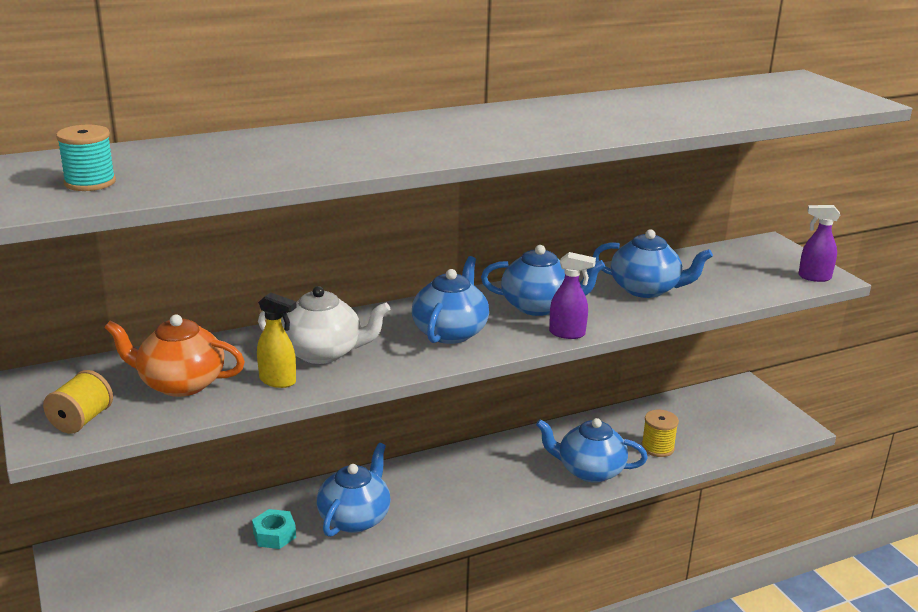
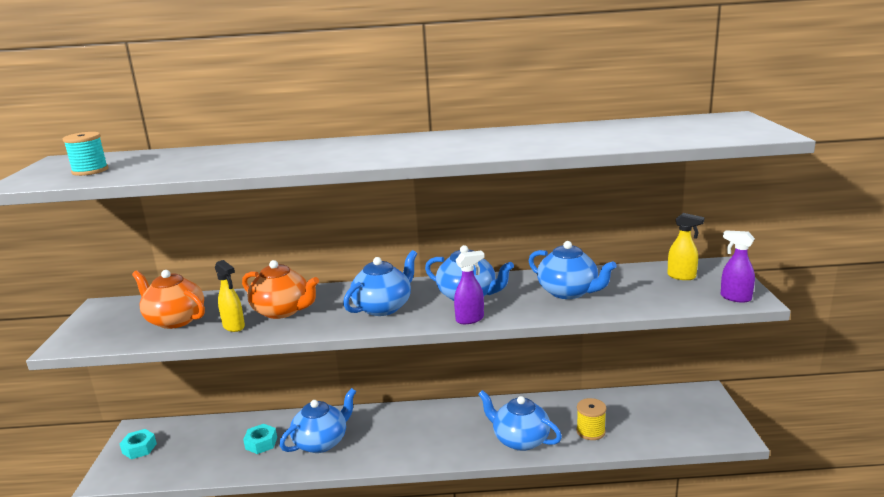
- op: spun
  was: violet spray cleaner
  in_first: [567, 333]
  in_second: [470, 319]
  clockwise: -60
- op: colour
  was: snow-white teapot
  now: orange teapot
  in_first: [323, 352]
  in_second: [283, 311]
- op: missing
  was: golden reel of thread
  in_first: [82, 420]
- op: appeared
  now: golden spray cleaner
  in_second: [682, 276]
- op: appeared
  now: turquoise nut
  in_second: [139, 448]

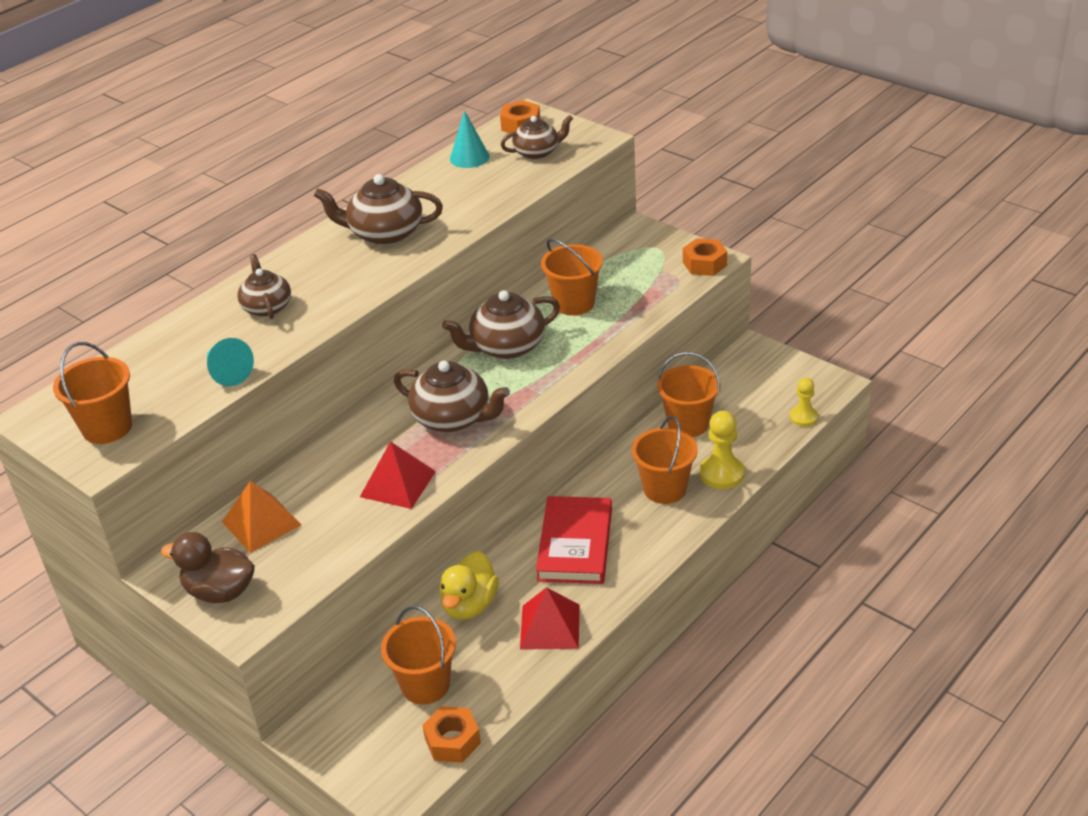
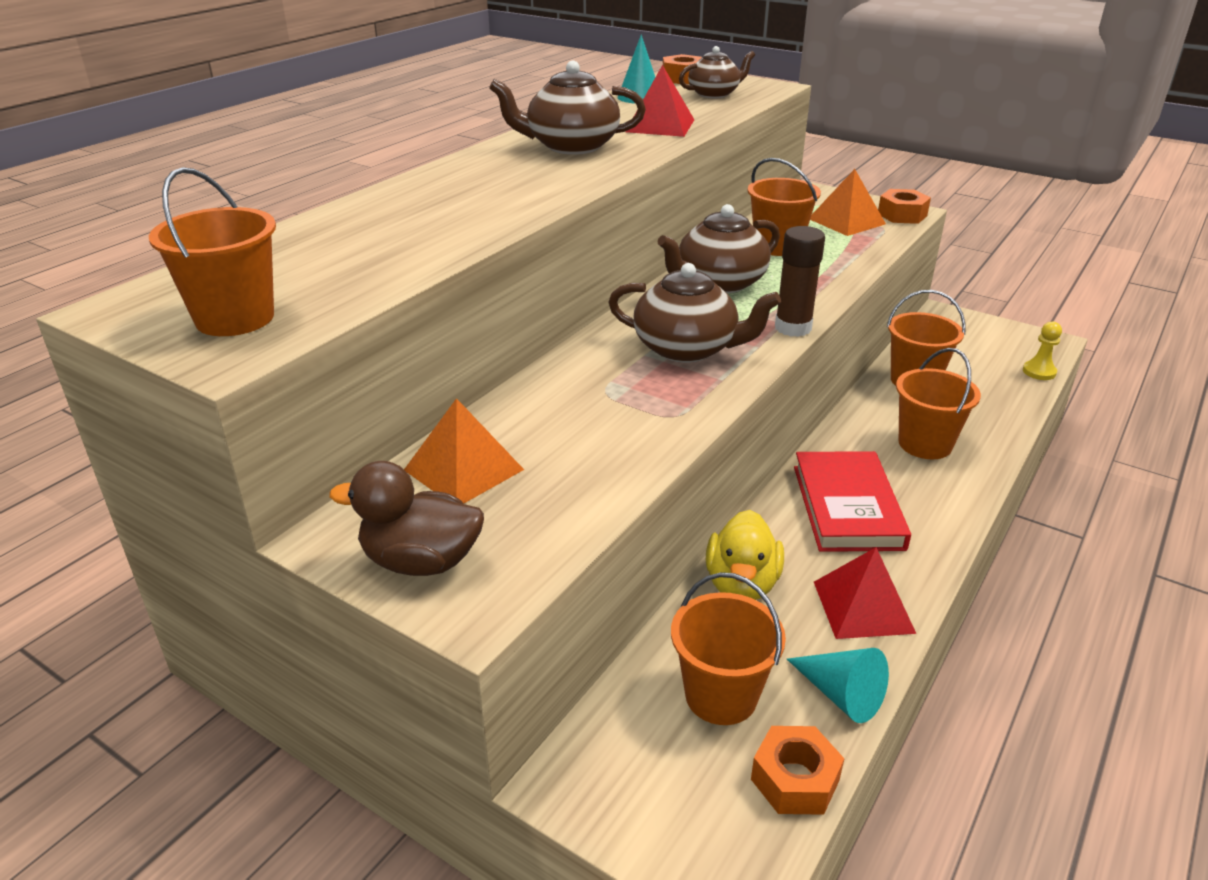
- op: missing
  was: dark brown teapot
  in_first: [267, 307]
- op: relocated
  was: turquoise cone
  in_first: [227, 372]
  in_second: [840, 695]
- op: missing
  was: golden pawn
  in_first: [721, 474]
- op: relocated
  was: scarlet pyramid
  in_first: [398, 484]
  in_second: [660, 125]
- op: appeared
  now: orange pyramid
  in_second: [846, 221]
- op: appeared
  now: dark brown glue
  in_second: [793, 328]

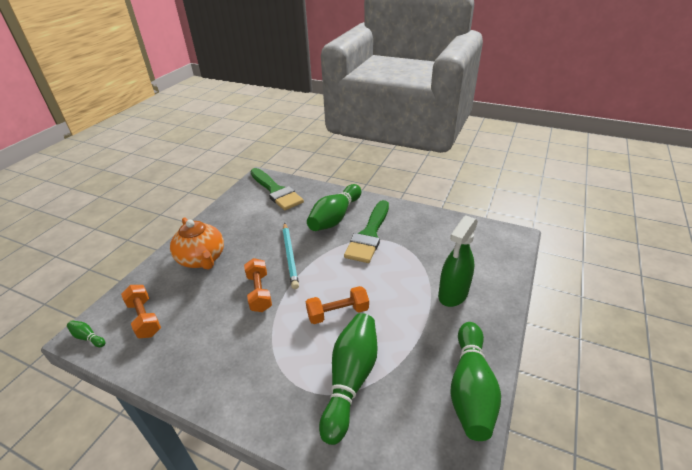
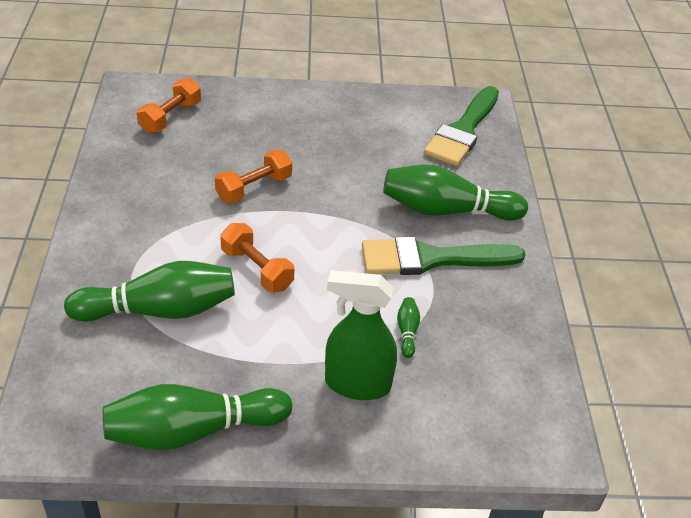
- op: missing
  was: orange teapot
  in_first: [202, 259]
- op: missing
  was: turquoise wooden pencil
  in_first: [290, 256]
- op: relocated
  was: green bowling pin
  in_first: [88, 337]
  in_second: [407, 332]

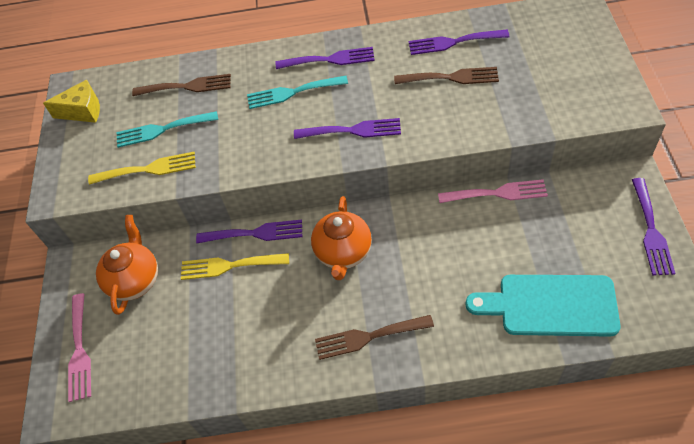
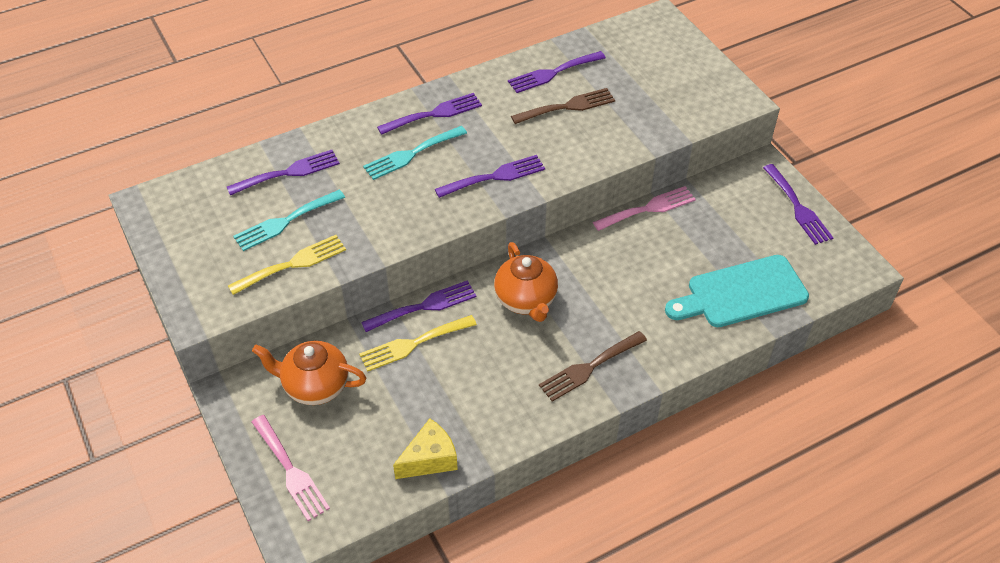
- op: colour
  was: dark brown fork
  now: violet fork
  in_first: [187, 86]
  in_second: [289, 172]
- op: relocated
  was: golden cheese wedge
  in_first: [83, 111]
  in_second: [430, 459]
- op: spun
  was: orange teapot
  in_first: [135, 280]
  in_second: [315, 386]
  clockwise: -60

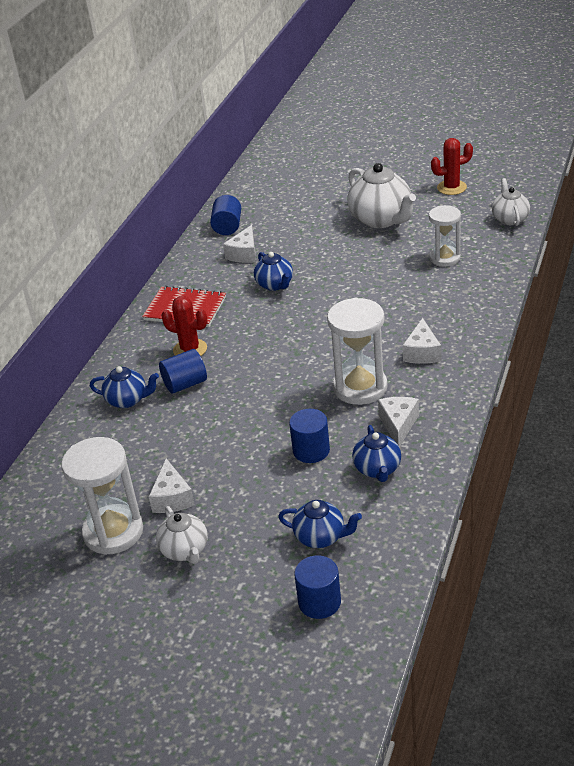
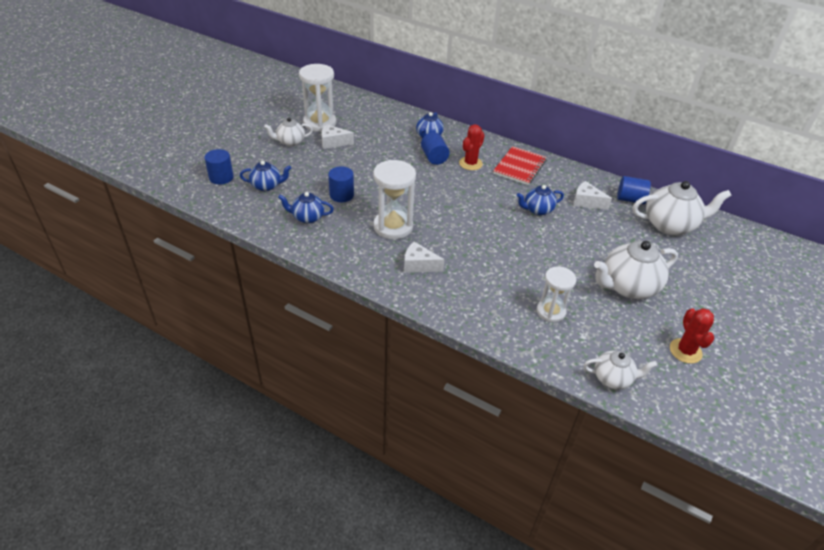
- op: missing
  was: snow-white cheese wedge
  in_first: [398, 425]
- op: spun
  was: royal blue teapot
  in_first: [321, 537]
  in_second: [267, 186]
  clockwise: -120
- op: appeared
  now: snow-white teapot
  in_second: [670, 225]

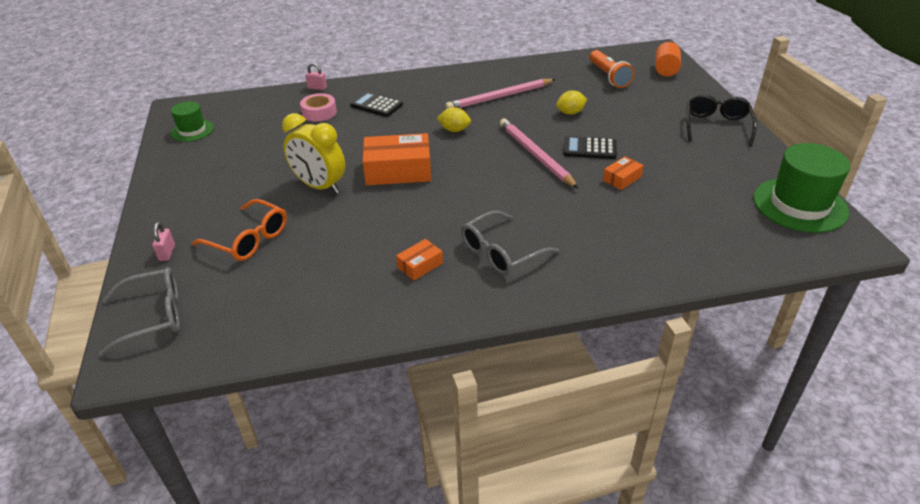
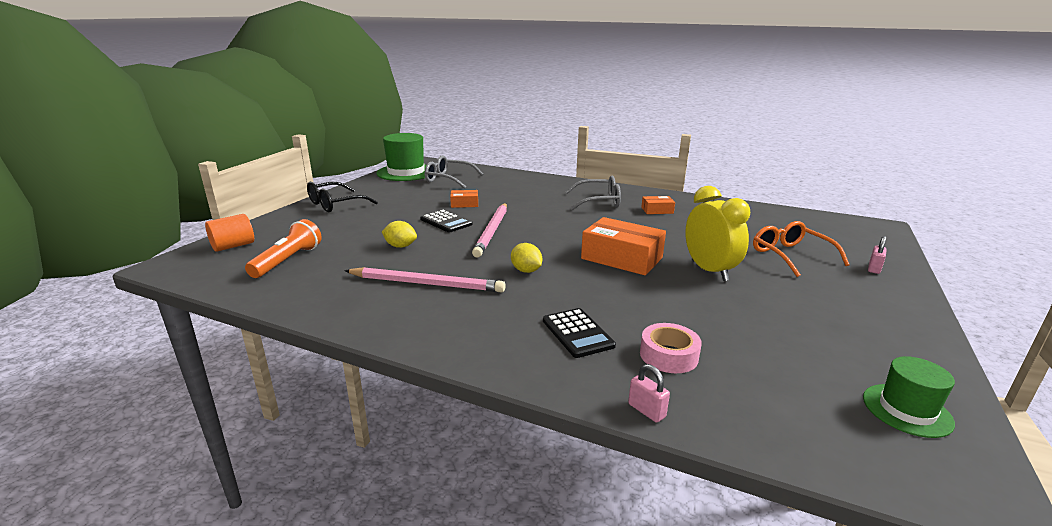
- op: relocated
  was: gray spectacles
  in_first: [153, 316]
  in_second: [448, 179]

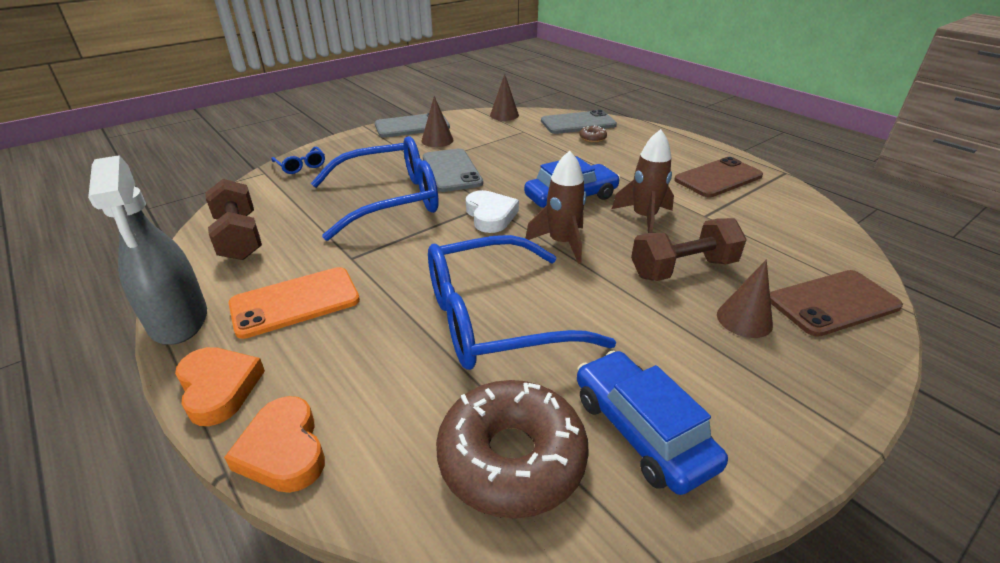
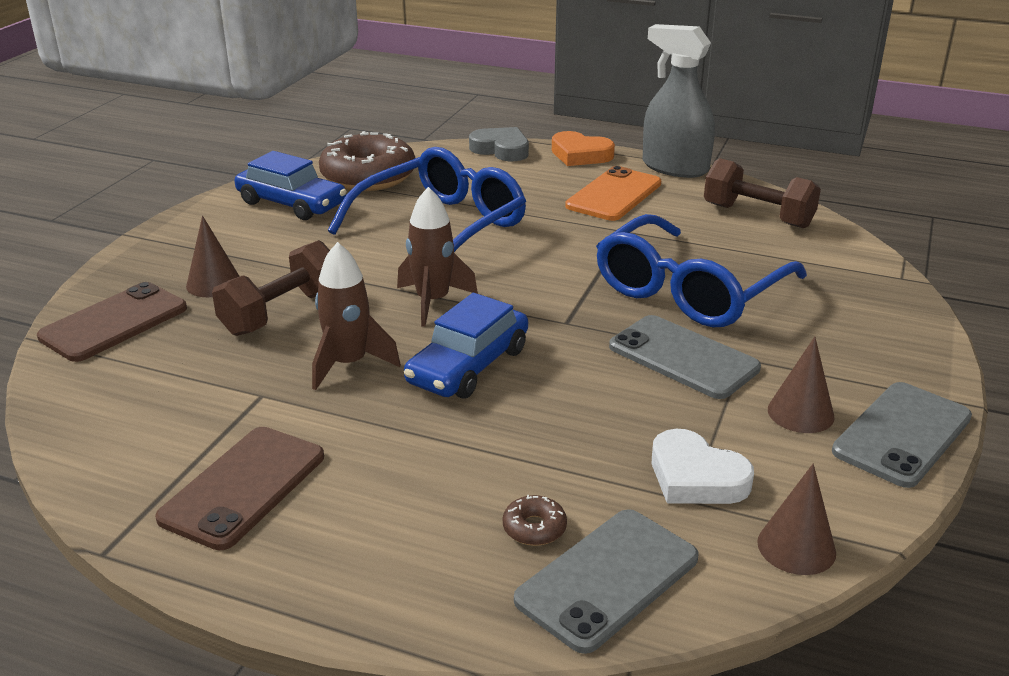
- op: missing
  was: royal blue spectacles
  in_first: [301, 166]
- op: relocated
  was: snow-white love heart
  in_first: [490, 215]
  in_second: [696, 477]
- op: colour
  was: orange love heart
  now: gray love heart
  in_first: [283, 450]
  in_second: [501, 149]

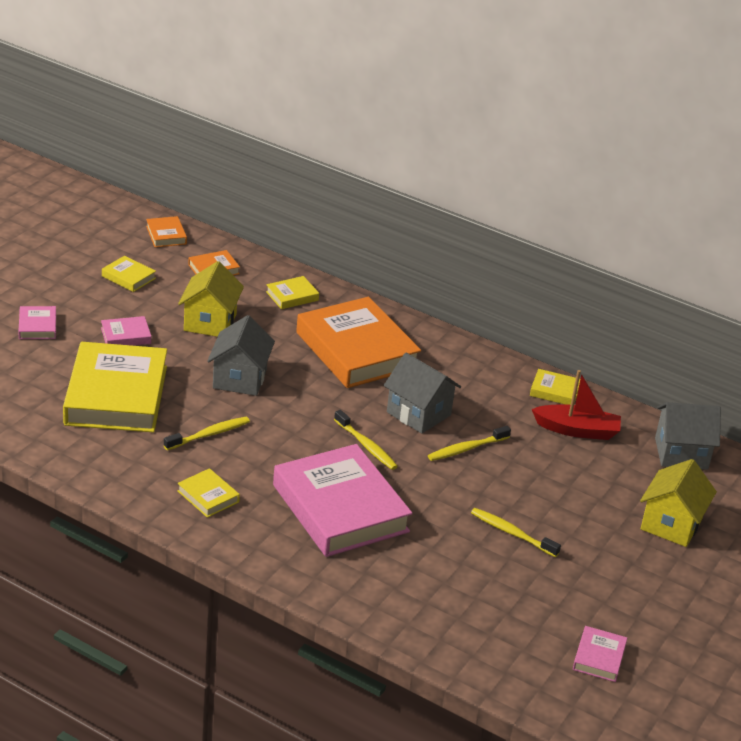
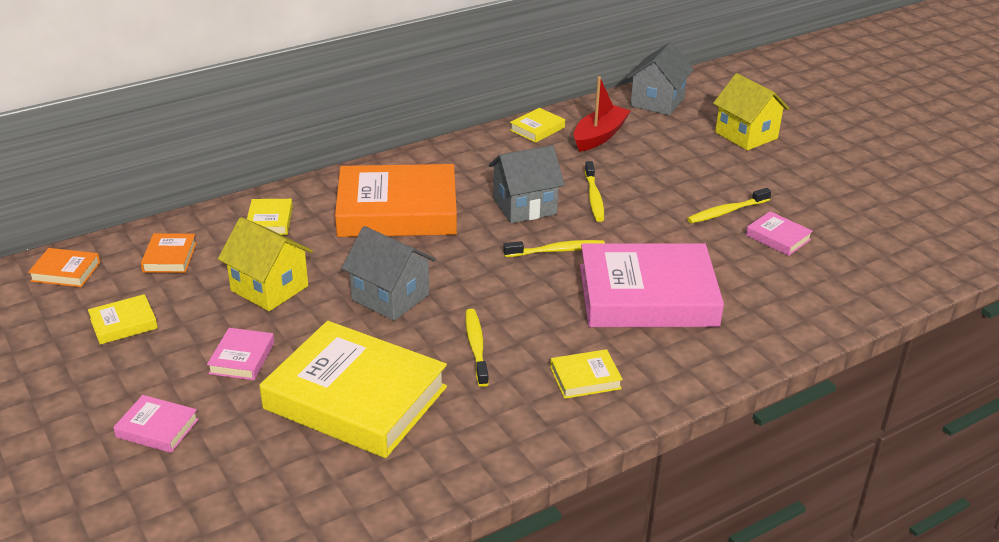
- op: relocated
  was: pink hardcover
  in_first: [599, 657]
  in_second: [778, 237]

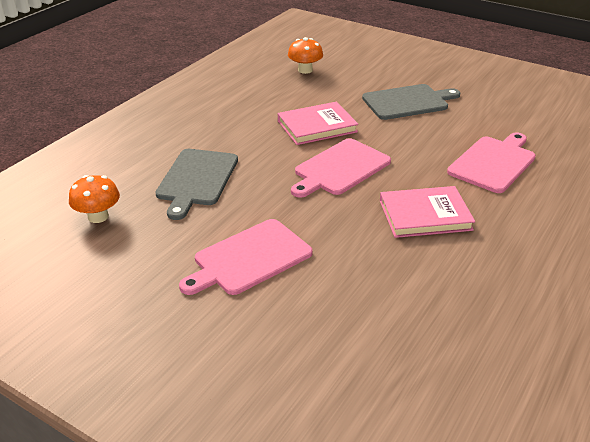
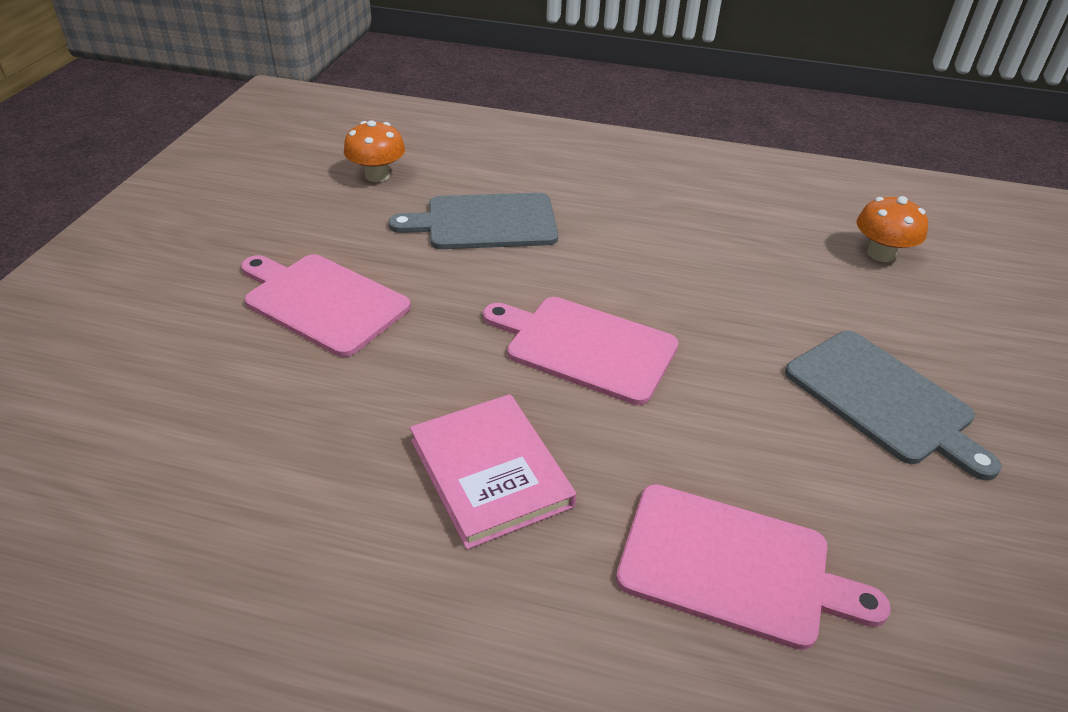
- op: missing
  was: pink hardcover
  in_first: [317, 126]

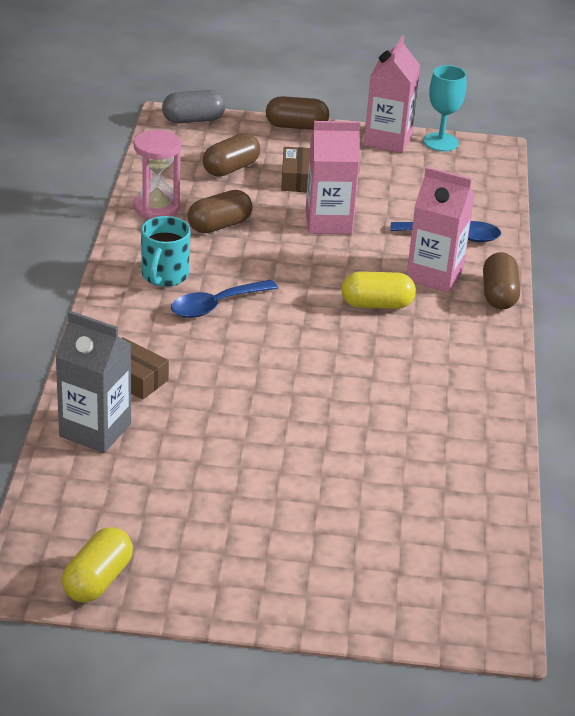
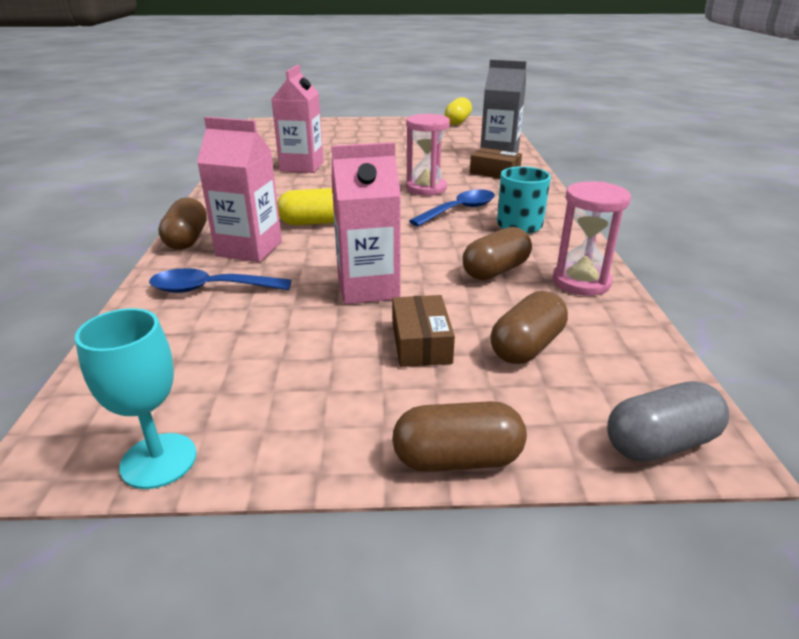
- op: relocated
  was: pink carton
  in_first: [388, 140]
  in_second: [302, 166]
- op: appeared
  now: pink sandglass
  in_second: [426, 188]

